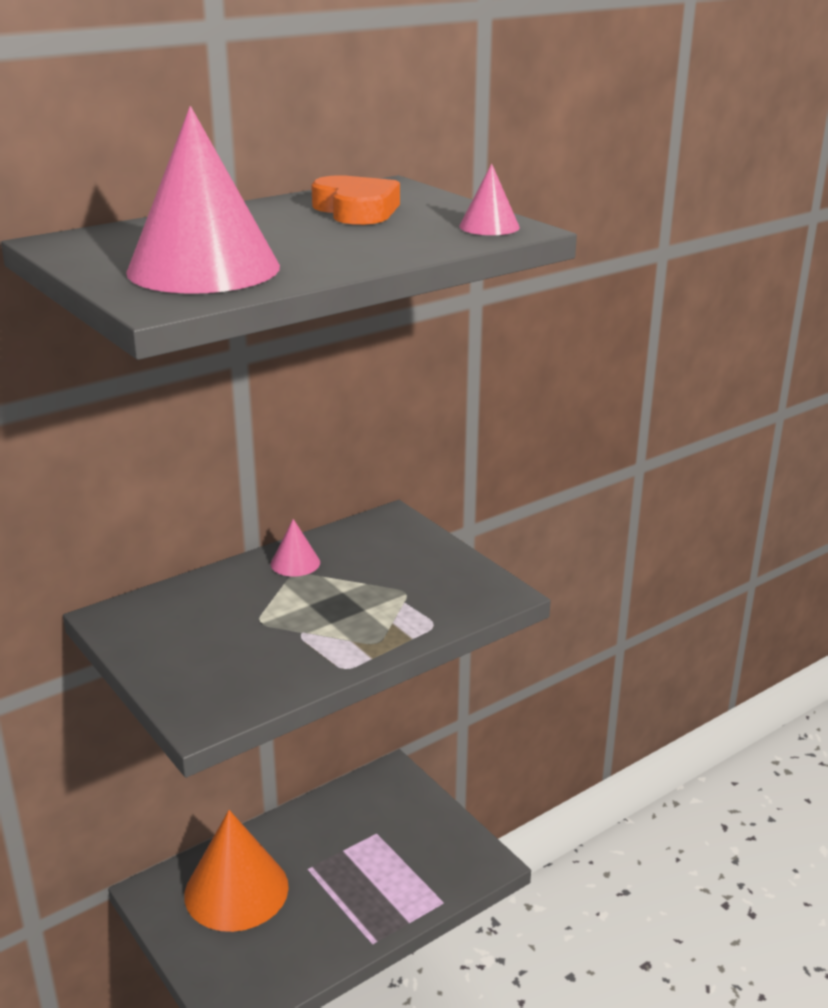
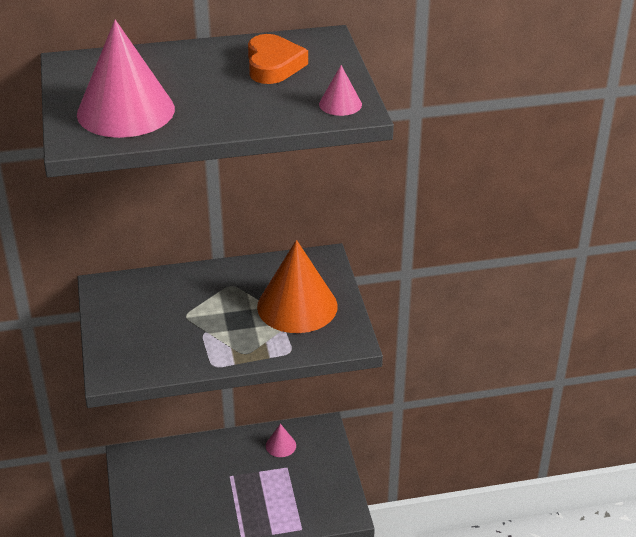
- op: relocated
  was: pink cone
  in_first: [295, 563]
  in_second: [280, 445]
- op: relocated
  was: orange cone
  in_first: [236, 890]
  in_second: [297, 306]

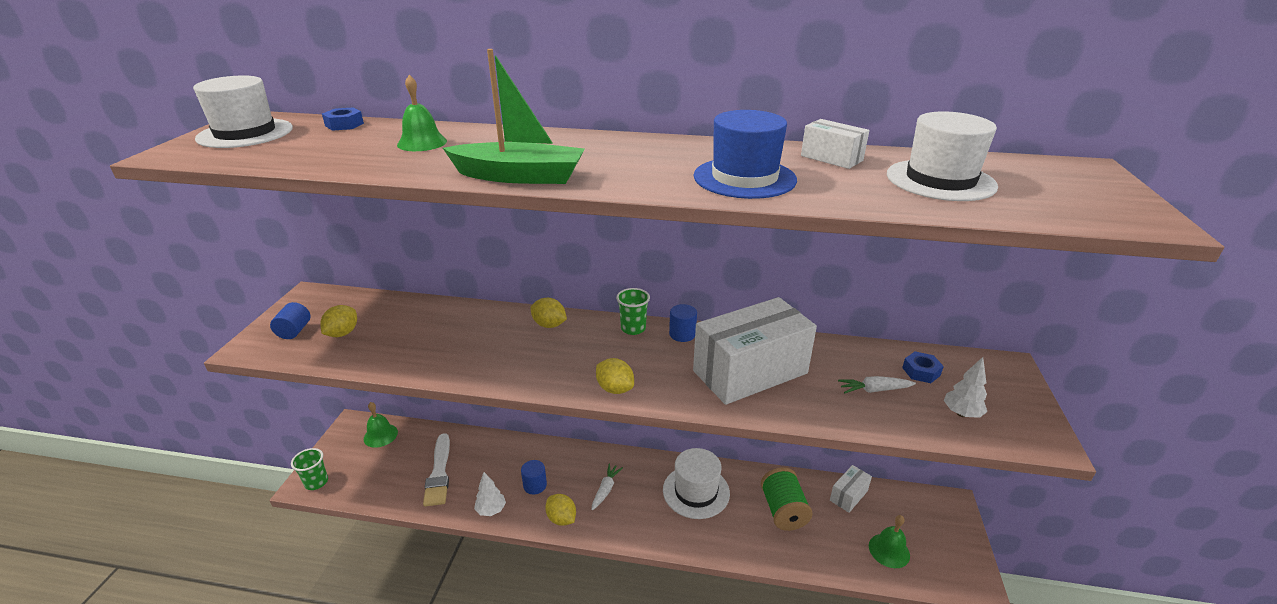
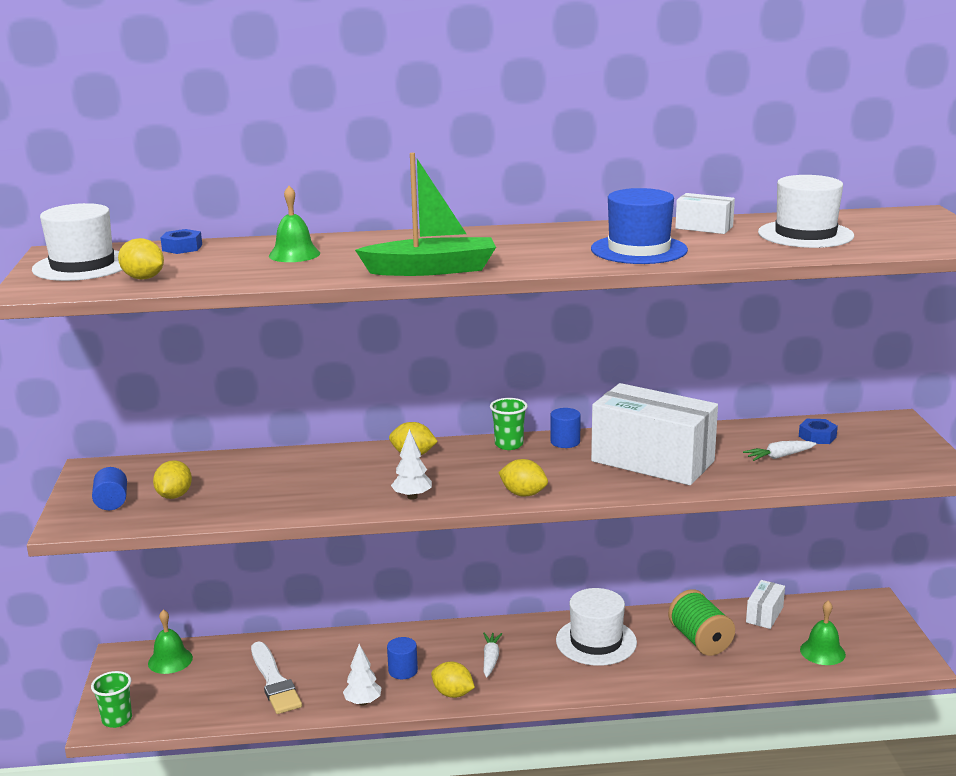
- op: spun
  was: snow-white package
  in_first: [750, 372]
  in_second: [652, 461]
  clockwise: 75
- op: relocated
  was: snow-white fir tree
  in_first: [961, 413]
  in_second: [412, 497]
- op: appeared
  now: golden lemon
  in_second: [143, 278]

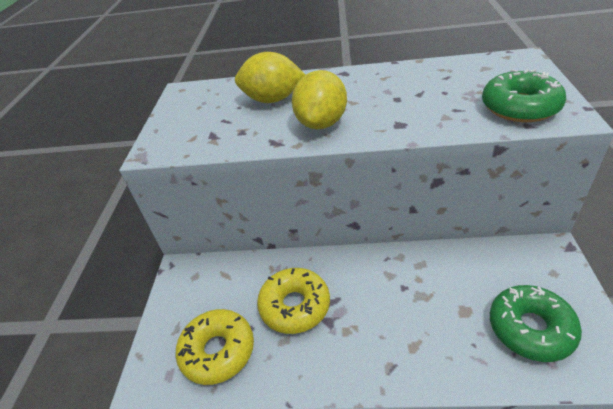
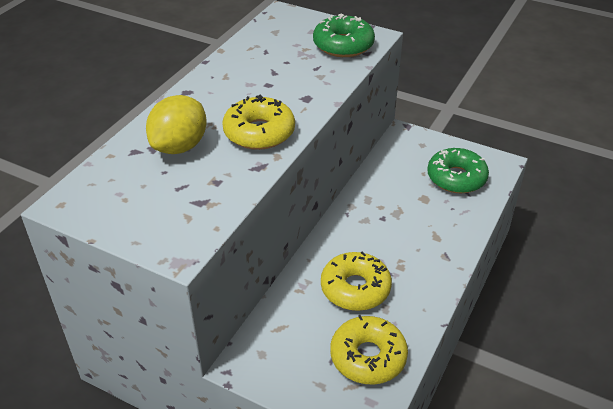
- op: exchanged
  was: golden lemon
  now: golden donut
  in_first: [322, 123]
  in_second: [259, 132]

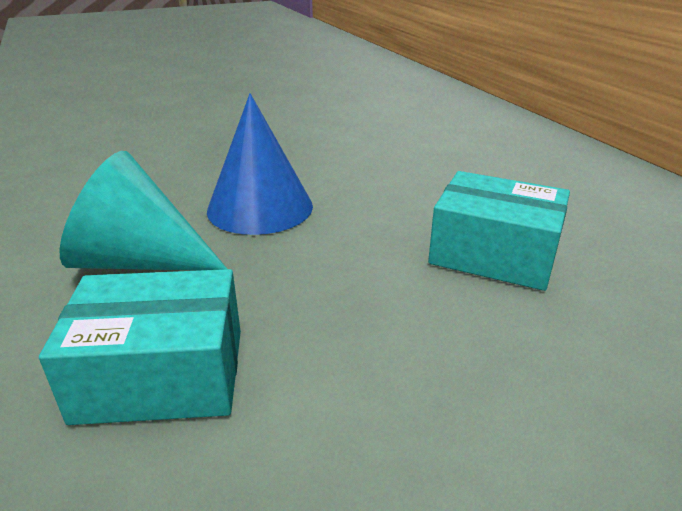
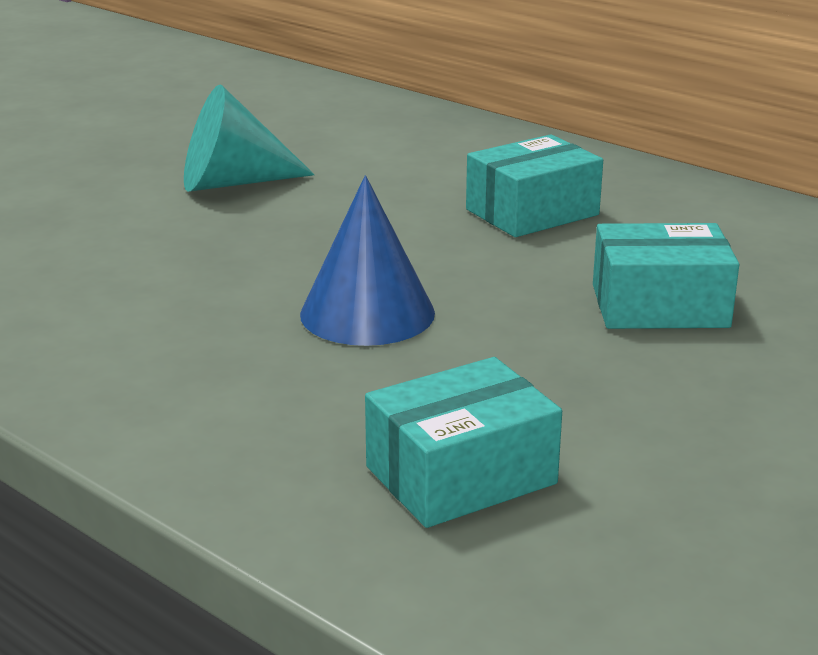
- op: relocated
  was: turquoise cone
  in_first: [139, 261]
  in_second: [233, 182]
- op: appeared
  now: turquoise package
  in_second: [532, 212]

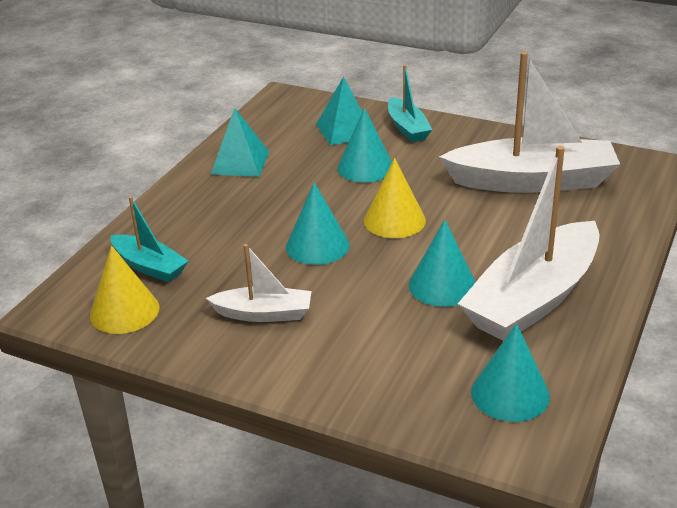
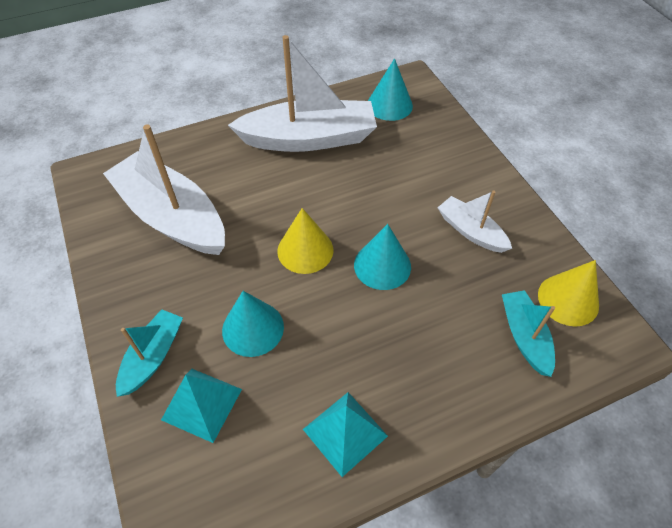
- op: missing
  was: turquoise cone
  in_first: [442, 285]

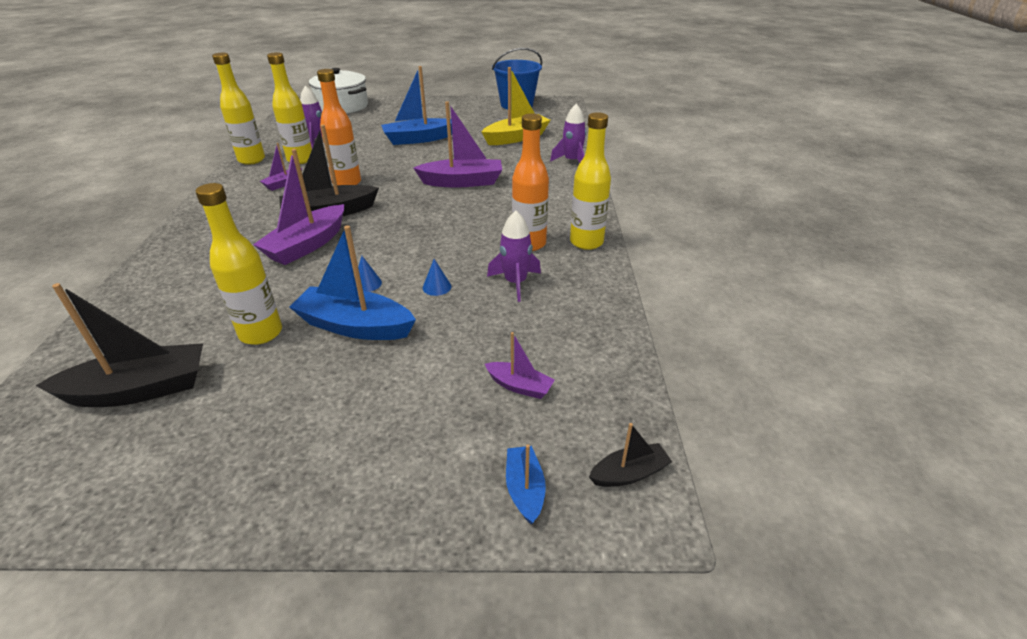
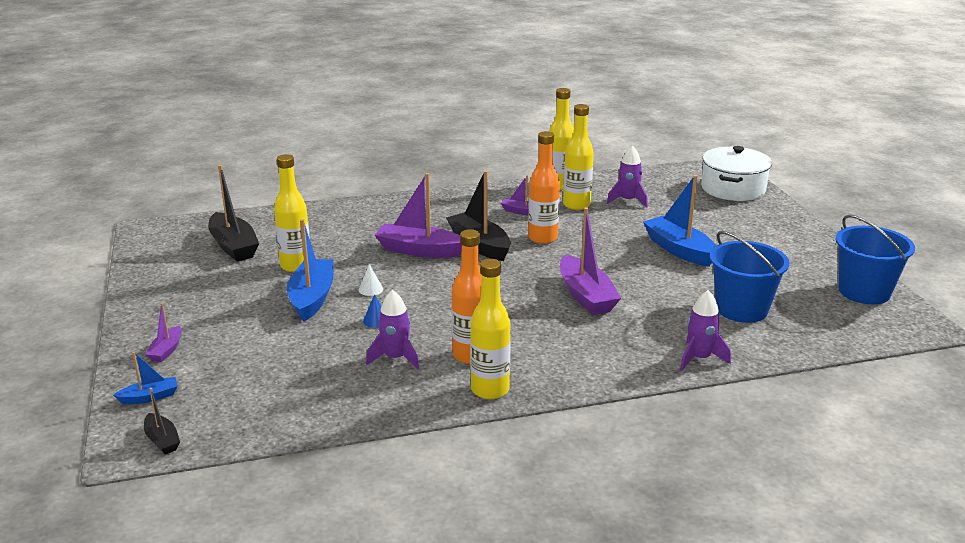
- op: exchanged
  was: golden sailboat
  now: royal blue sand bucket
  in_first: [516, 138]
  in_second: [741, 309]
- op: colour
  was: royal blue cone
  now: snow-white cone
  in_first: [367, 283]
  in_second: [370, 289]
- op: relocated
  was: violet sailboat
  in_first: [519, 386]
  in_second: [166, 350]

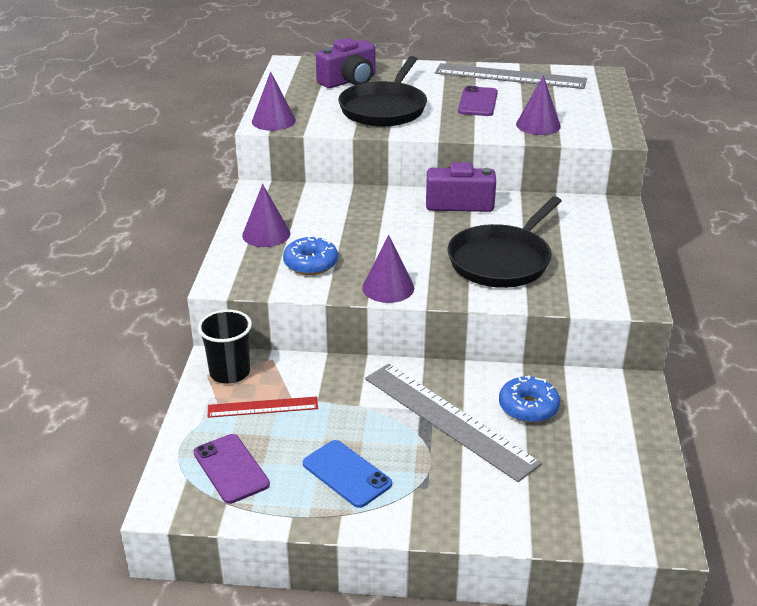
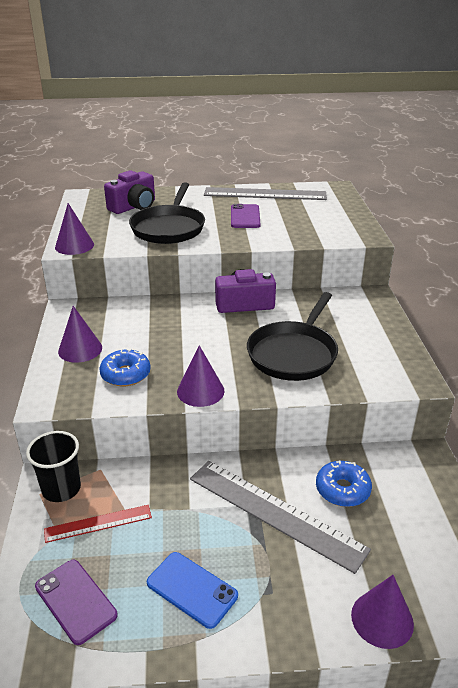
- op: relocated
  was: violet cone
  in_first: [538, 125]
  in_second: [382, 619]

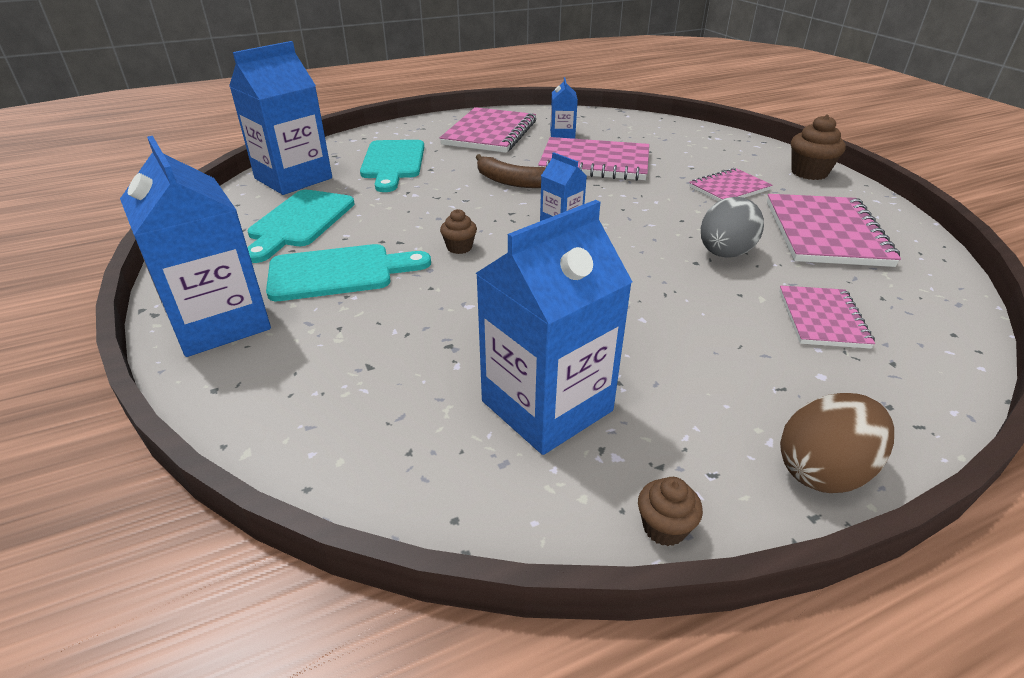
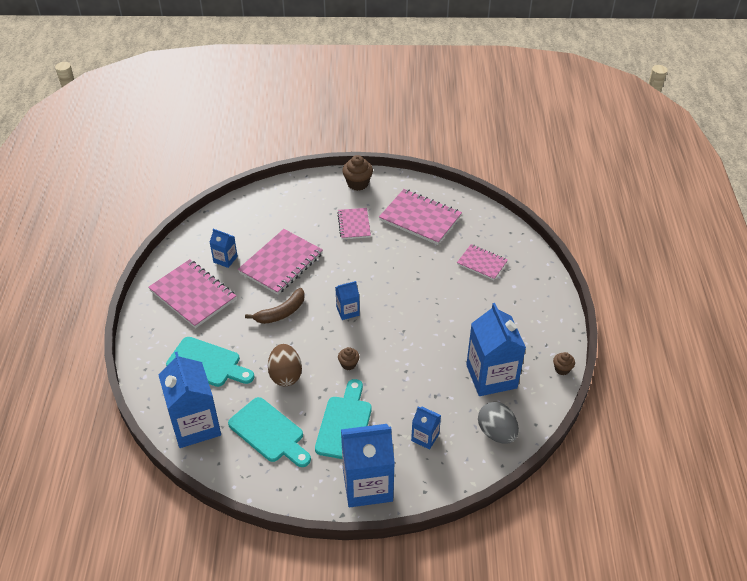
- op: relocated
  was: gray egg
  in_first: [724, 254]
  in_second: [496, 432]
- op: relocated
  was: dark brown egg
  in_first: [823, 471]
  in_second: [285, 375]
- op: appeared
  now: royal blue carton
  in_second: [425, 437]

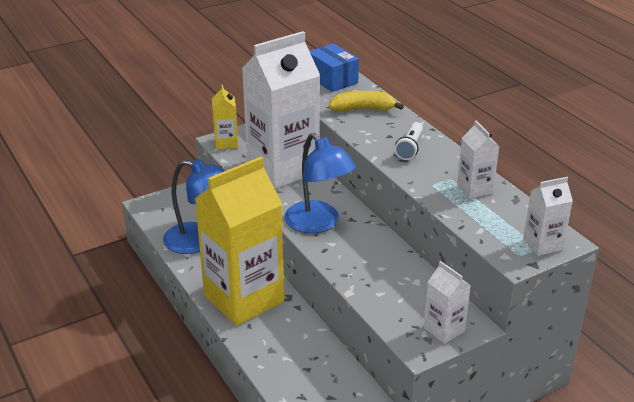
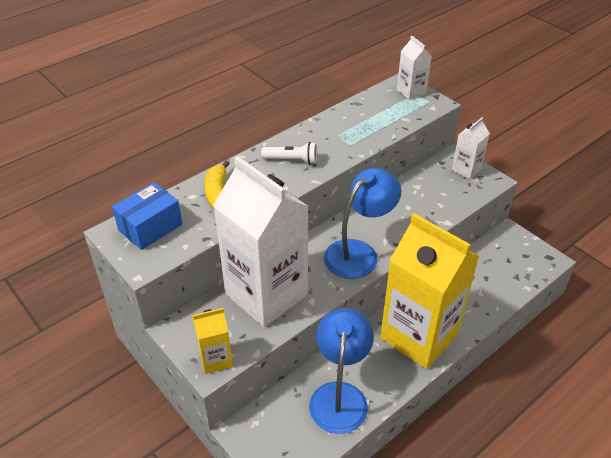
- op: missing
  was: snow-white carton
  in_first: [474, 189]

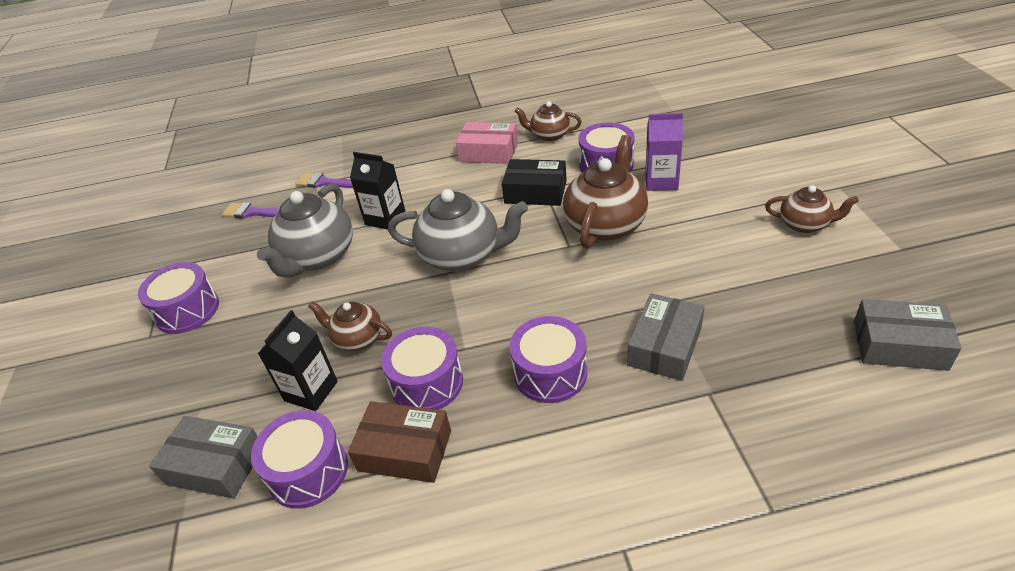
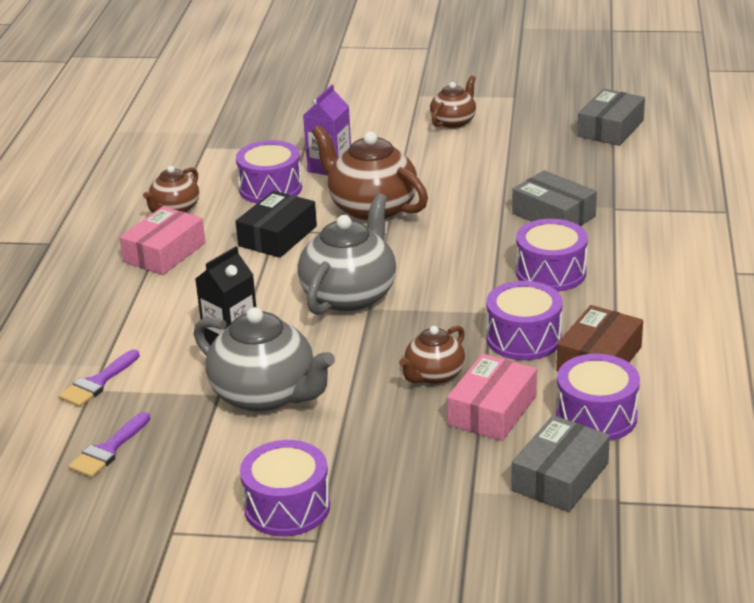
- op: exchanged
  was: jet-black carton
  now: pink package
  in_first: [311, 391]
  in_second: [492, 410]

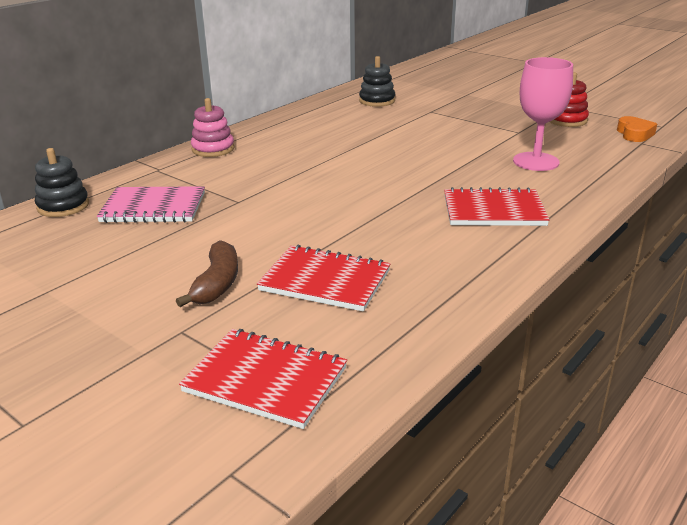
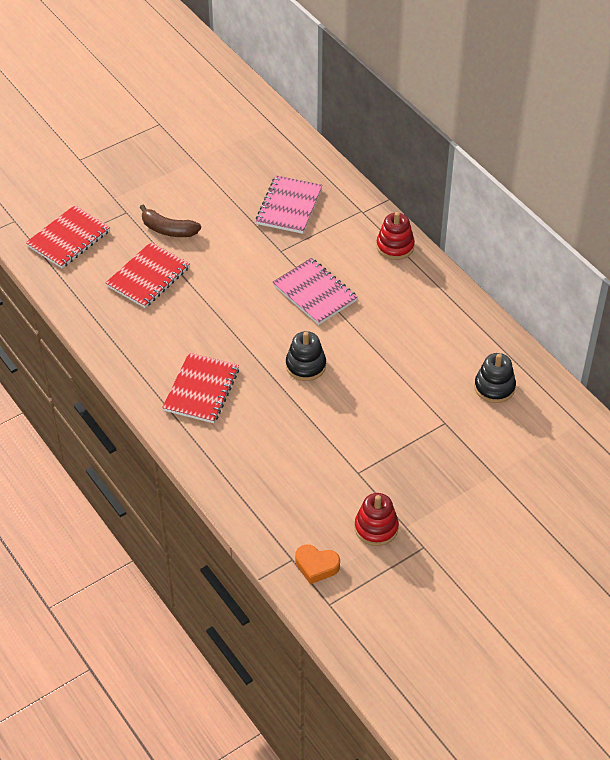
- op: missing
  was: pink goblet
  in_first: [536, 162]
- op: colour
  was: pink stacking toy
  now: scarlet stacking toy
  in_first: [213, 149]
  in_second: [395, 246]
- op: relocated
  was: jet-black stacking toy
  in_first: [63, 206]
  in_second: [305, 365]
- op: appeared
  now: pink notepad
  in_second: [314, 293]

